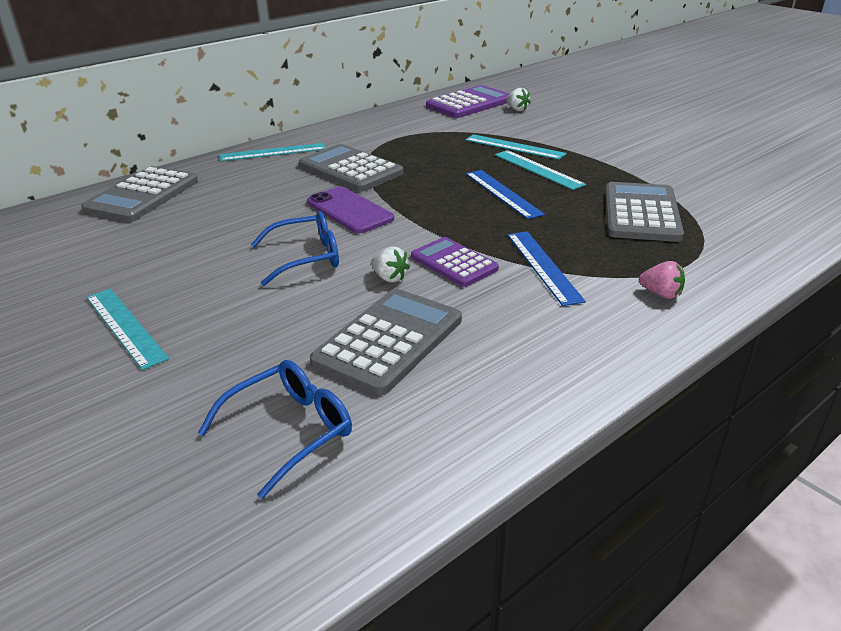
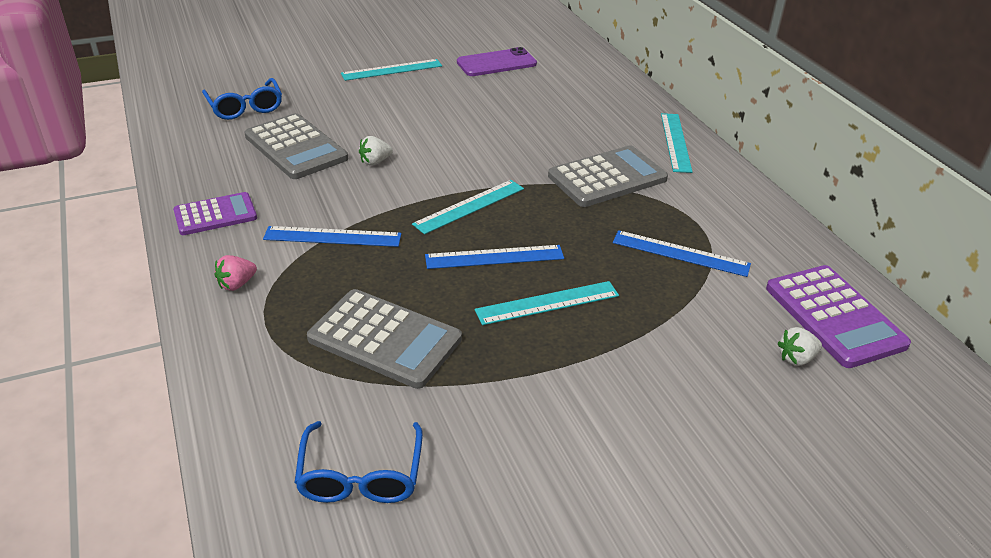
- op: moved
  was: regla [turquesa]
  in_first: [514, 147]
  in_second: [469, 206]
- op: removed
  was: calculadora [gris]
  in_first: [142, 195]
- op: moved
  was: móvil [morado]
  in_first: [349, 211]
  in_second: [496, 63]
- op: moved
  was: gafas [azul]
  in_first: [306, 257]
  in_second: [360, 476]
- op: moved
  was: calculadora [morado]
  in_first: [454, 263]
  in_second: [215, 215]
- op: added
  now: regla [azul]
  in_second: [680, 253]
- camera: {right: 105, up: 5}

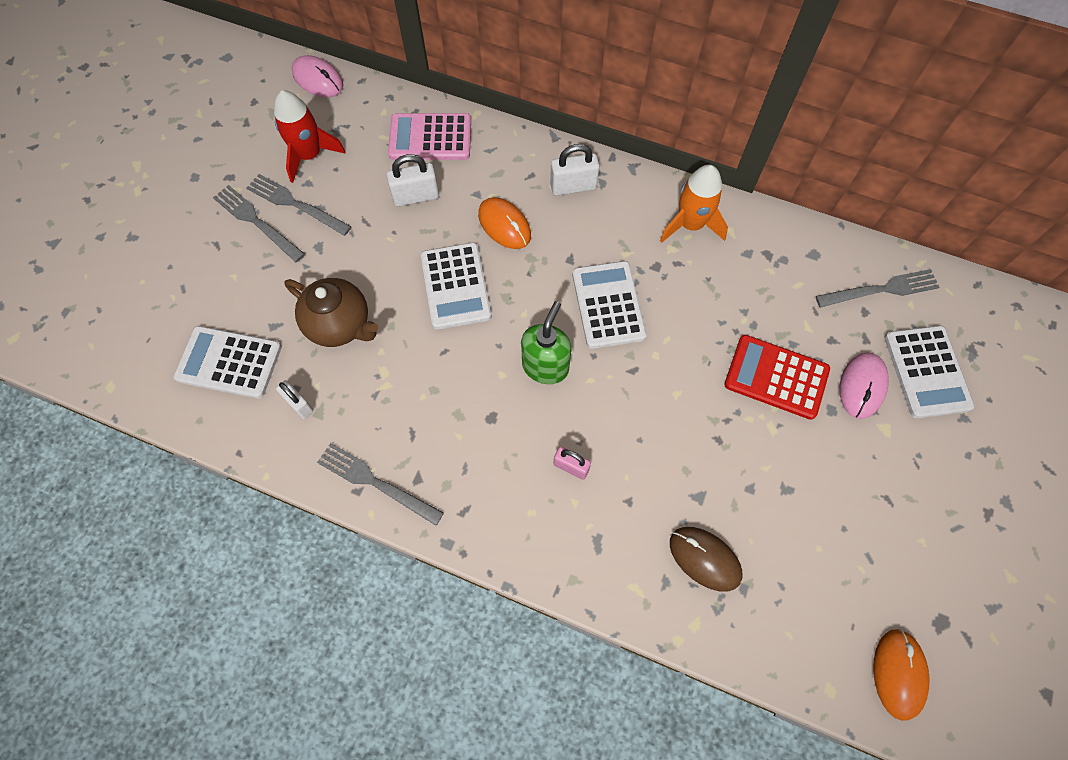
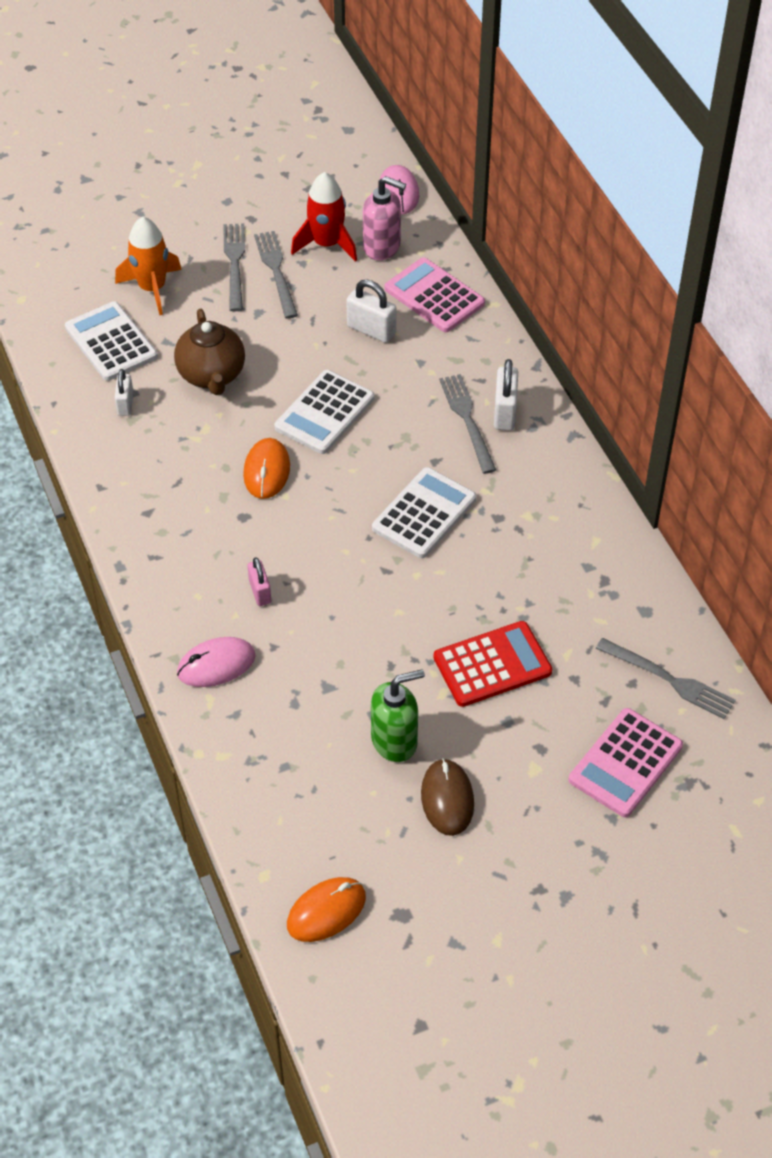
- op: turned
  was: candado [blanco]
  in_first: [573, 186]
  in_second: [505, 412]
  clockwise: 60
- op: moved
  was: cohete [naranja]
  in_first: [690, 225]
  in_second: [152, 288]
- op: moved
  was: ratón [naranja]
  in_first: [504, 225]
  in_second: [266, 471]
- op: moved
  was: dispensador de jabón [verde]
  in_first: [545, 366]
  in_second: [395, 741]
- op: recoloured
  was: calculadora [blanco]
  now: calculadora [rosa]
  in_first: [927, 372]
  in_second: [625, 763]
- op: turned
  was: calculadora [rojo]
  in_first: [776, 377]
  in_second: [492, 664]
  clockwise: 90
- op: moved
  was: ratón [rosa]
  in_first: [862, 386]
  in_second: [216, 665]
- op: moved
  was: tenedor [gris]
  in_first: [376, 482]
  in_second: [467, 420]
- op: moved
  was: ratón [marrón]
  in_first: [704, 559]
  in_second: [447, 799]
- op: added
  now: dispensador de jabón [rosa]
  in_second: [382, 247]
- camera: {right: 45, up: -15}

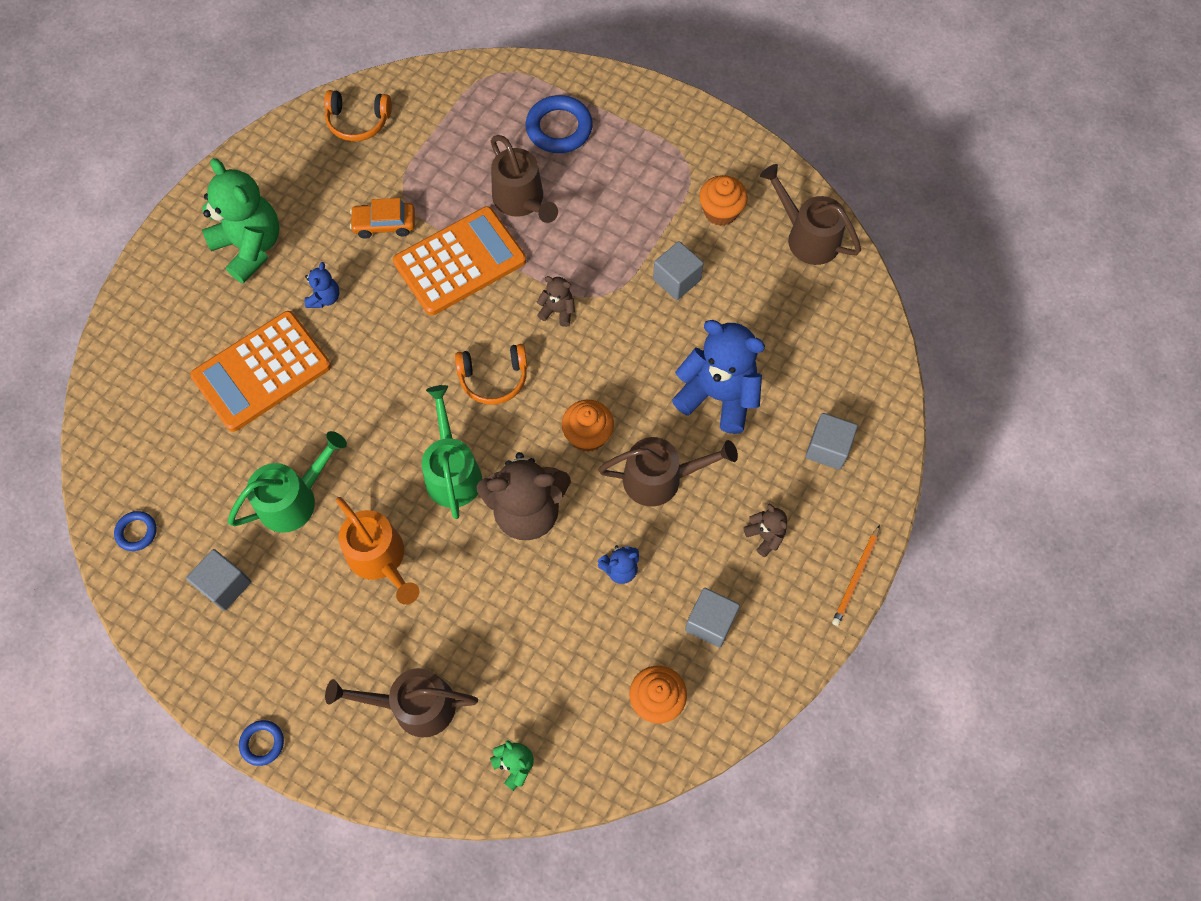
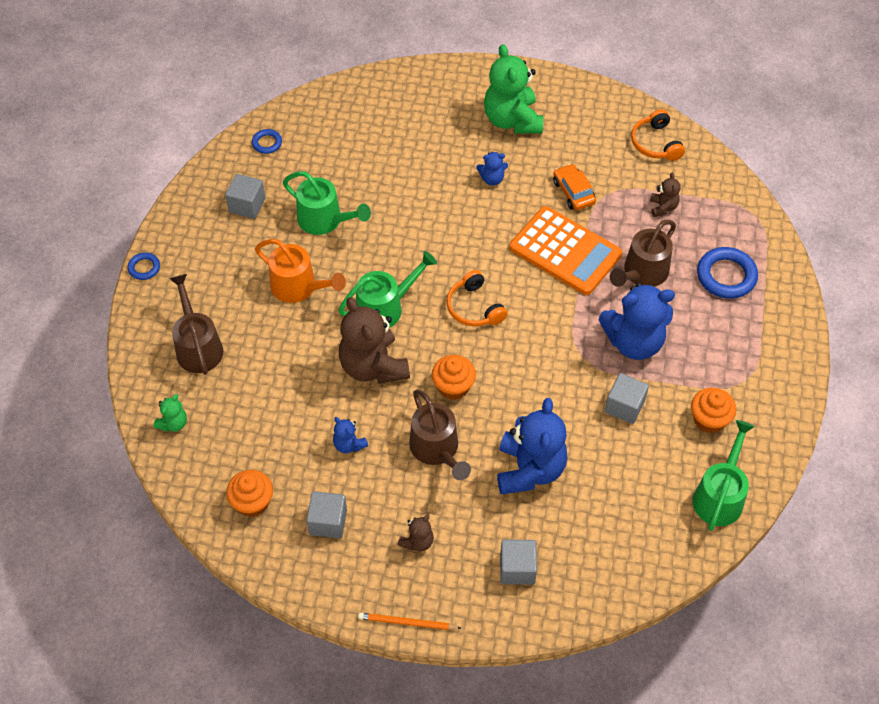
- op: turned
  was: osito [verde]
  in_first: [250, 247]
  in_second: [512, 120]
  clockwise: 135
- op: recoloured
  was: regadera [marrón]
  now: regadera [verde]
  in_first: [807, 236]
  in_second: [720, 495]
- op: moved
  was: osito [marrón]
  in_first: [558, 311]
  in_second: [663, 207]
- op: removed
  was: calculadora [naranja]
  in_first: [262, 371]
- op: turned
  was: regadera [naranja]
  in_first: [380, 559]
  in_second: [299, 287]
  clockwise: -90
- op: added
  now: osito [azul]
  in_second: [634, 342]
- camera: {right: 70, up: -10}

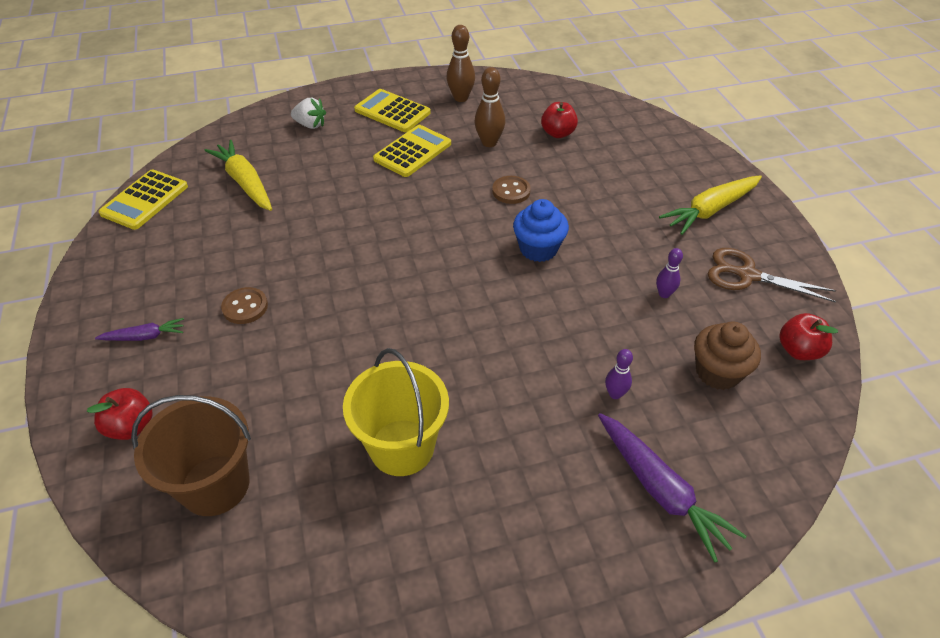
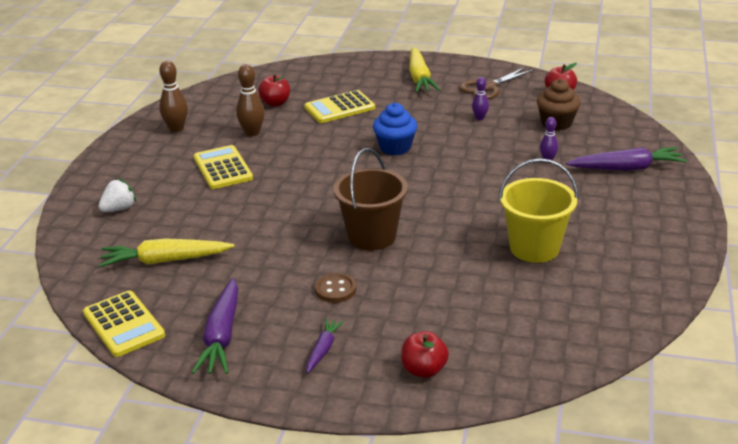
- op: moved
  was: calculadora [amarillo]
  in_first: [392, 111]
  in_second: [339, 108]
- op: removed
  was: botón [marrón]
  in_first: [511, 191]
- op: moved
  was: balde [marrón]
  in_first: [215, 485]
  in_second: [372, 236]
- op: added
  now: zanahoria [morado]
  in_second: [222, 336]
- camera: {right: -60, up: -15}

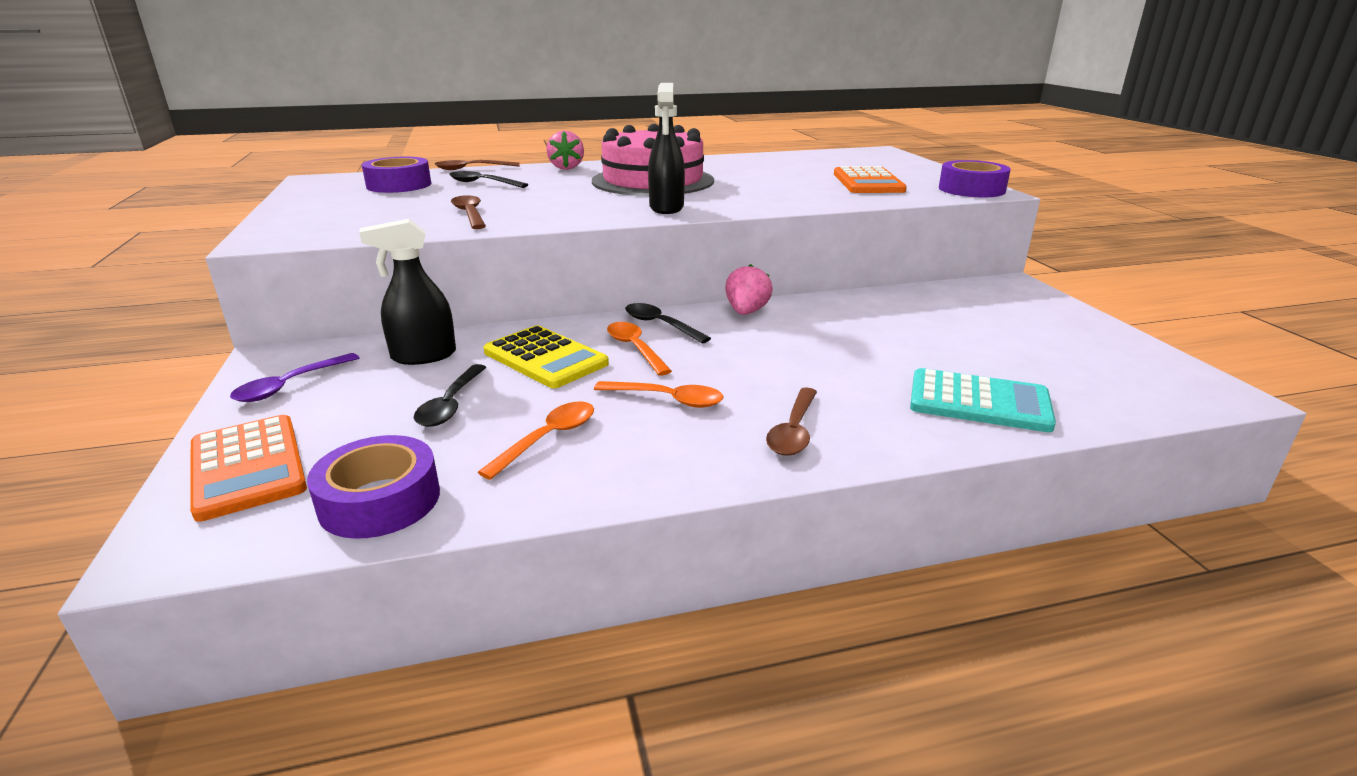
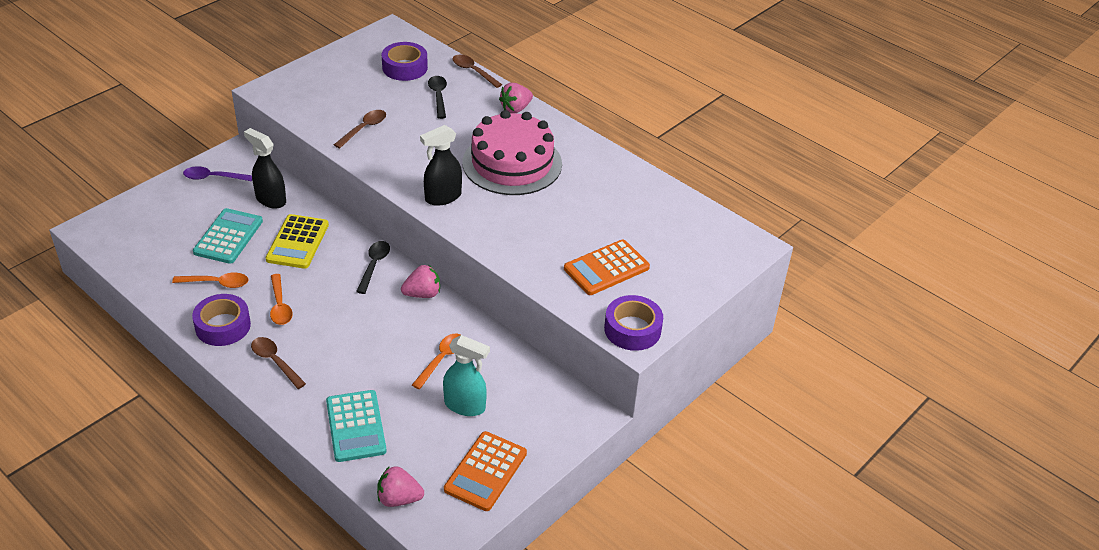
- op: moved
  was: cuchara [naranja]
  in_first: [635, 349]
  in_second: [441, 359]
- op: replaced
  was: cuchara [negro]
  now: calculadora [turquesa]
  in_first: [451, 404]
  in_second: [228, 237]
- op: turned
  was: cuchara [marrón]
  in_first: [794, 430]
  in_second: [275, 362]
  clockwise: 60
- op: moved
  was: calculadora [naranja]
  in_first: [247, 467]
  in_second: [485, 471]
- op: moved
  was: cinta adhesiva [morado]
  in_first: [380, 500]
  in_second: [223, 326]
- op: added
  now: pulverizador [turquesa]
  in_second: [465, 405]
- op: added
  now: fresa [rosa]
  in_second: [399, 499]
- camera: {right: 55, up: 15}

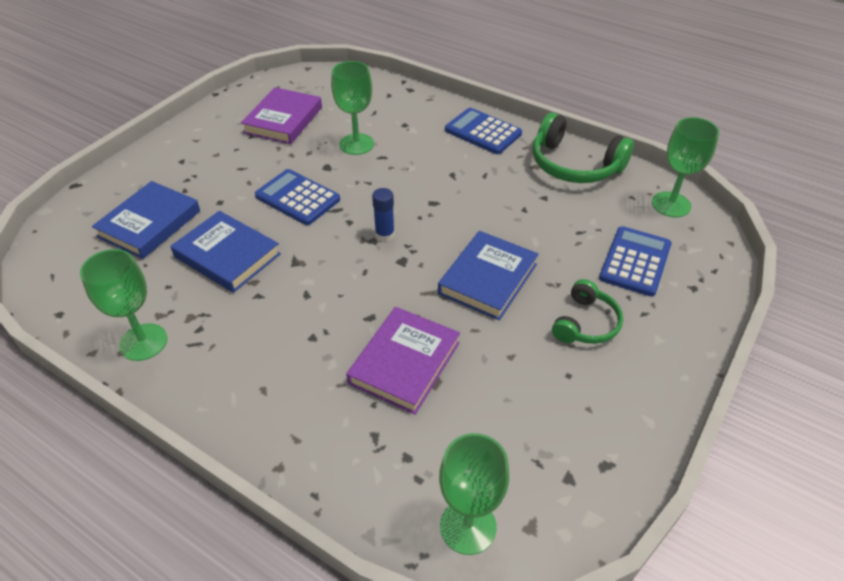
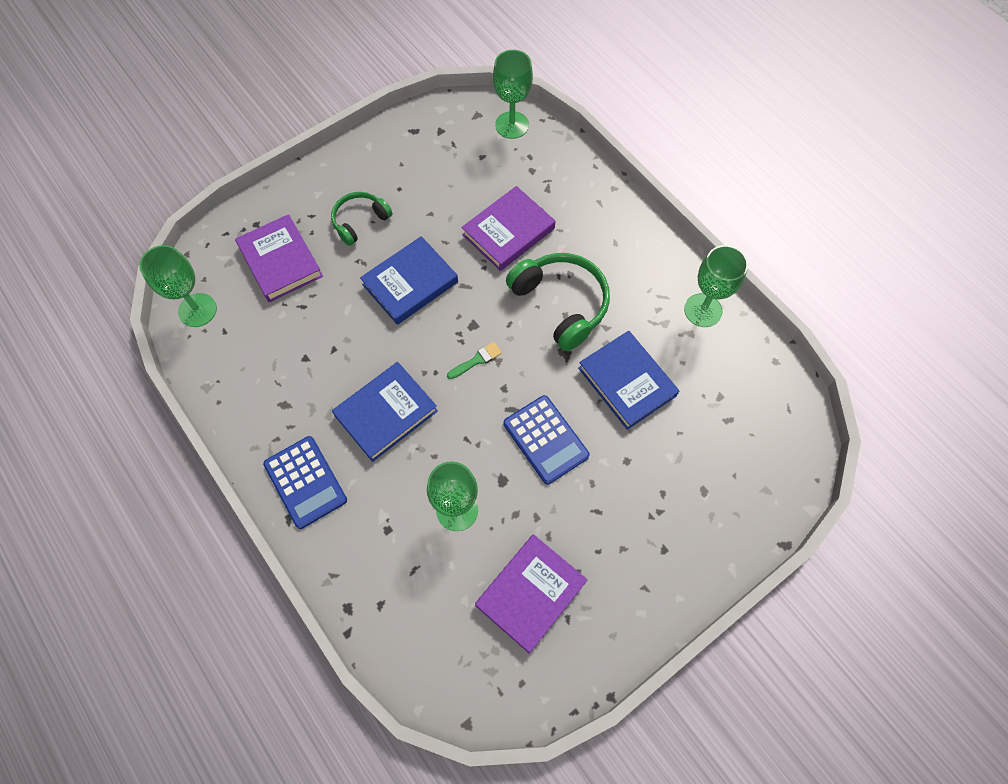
- op: moved
  was: auriculares [verde]
  in_first: [574, 165]
  in_second: [561, 303]
- op: moved
  was: libro [azul]
  in_first: [149, 224]
  in_second: [386, 413]
- op: replaced
  was: barra de pegamento [azul]
  now: pincel [verde]
  in_first: [384, 234]
  in_second: [476, 360]
- op: replaced
  was: calculadora [azul]
  now: libro [morado]
  in_first: [635, 261]
  in_second: [280, 261]
- camera: {right: -160, up: 20}

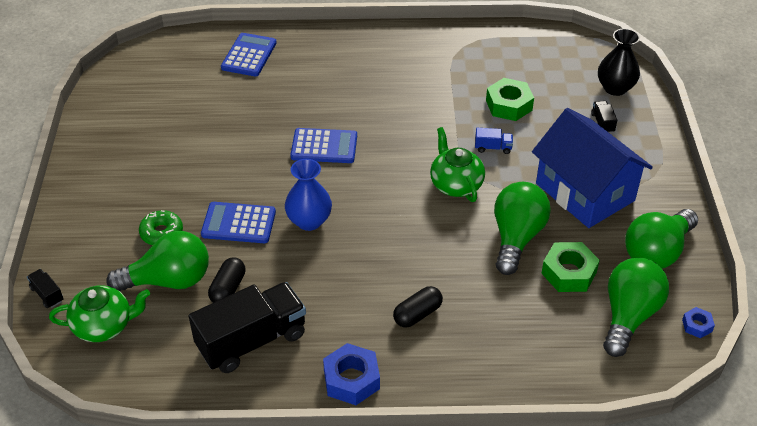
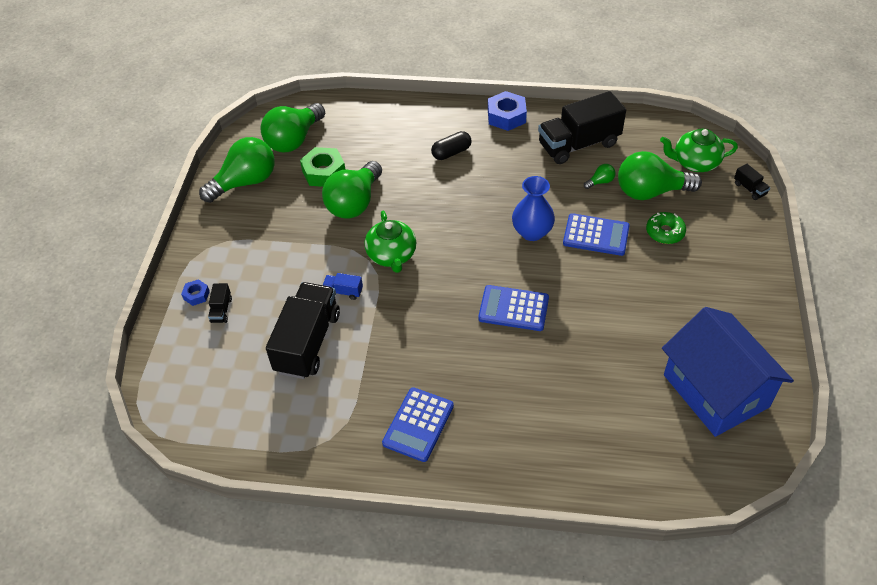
- op: removed
  was: florero [negro]
  in_first: [615, 88]
- op: moved
  was: calculadora [azul]
  in_first: [249, 55]
  in_second: [418, 424]
- op: replaced
  was: tuerca [verde]
  now: camión [negro]
  in_first: [509, 105]
  in_second: [308, 342]
- op: moved
  was: casa [azul]
  in_first: [584, 192]
  in_second: [715, 391]
- op: replaced
  was: cápsula [negro]
  now: bombilla [verde]
  in_first: [228, 288]
  in_second: [600, 182]
- op: moved
  was: tuerca [azul]
  in_first: [697, 325]
  in_second: [196, 295]
- camera: {right: -170, up: 5}

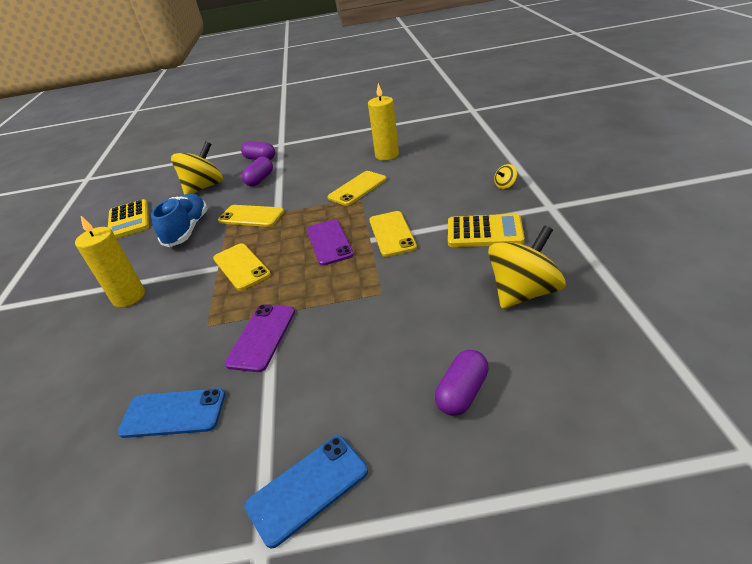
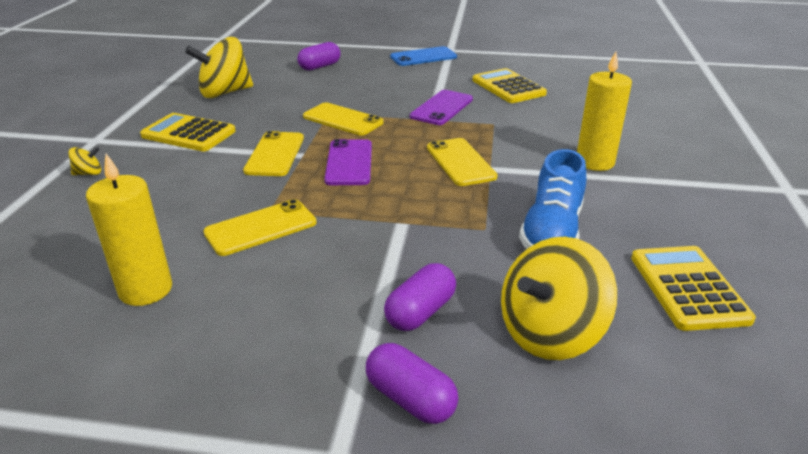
- op: moved
  was: móvil [amarillo]
  in_first: [251, 216]
  in_second: [342, 120]
- op: replaced
  was: móvil [azul]
  now: calculadora [amarillo]
  in_first: [173, 413]
  in_second: [508, 87]
- camera: {right: -170, up: -5}

